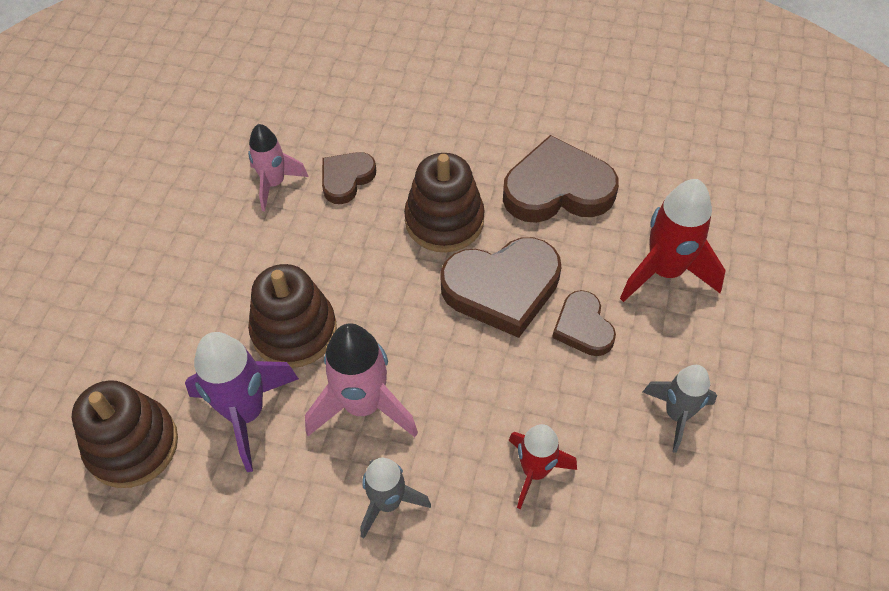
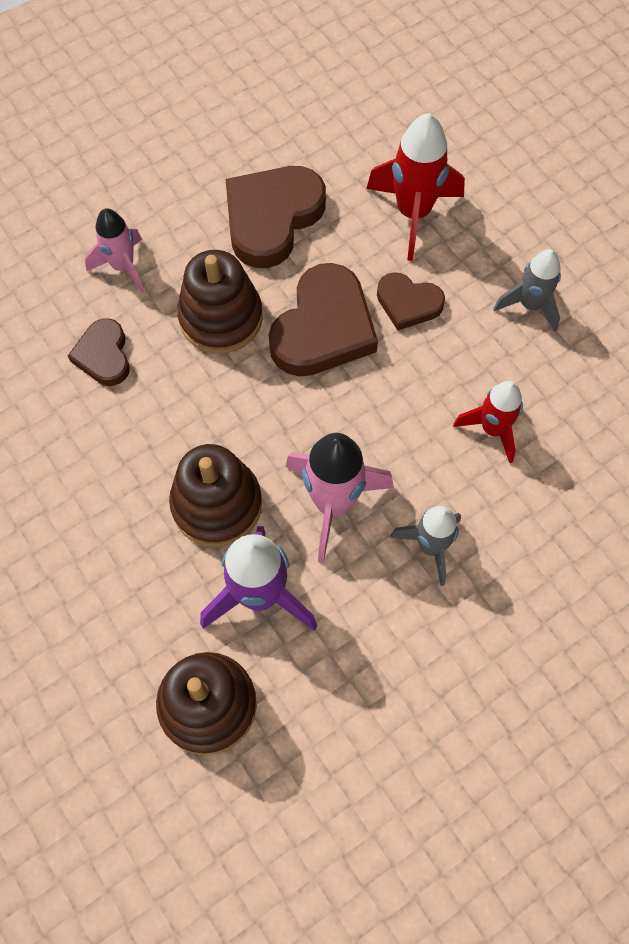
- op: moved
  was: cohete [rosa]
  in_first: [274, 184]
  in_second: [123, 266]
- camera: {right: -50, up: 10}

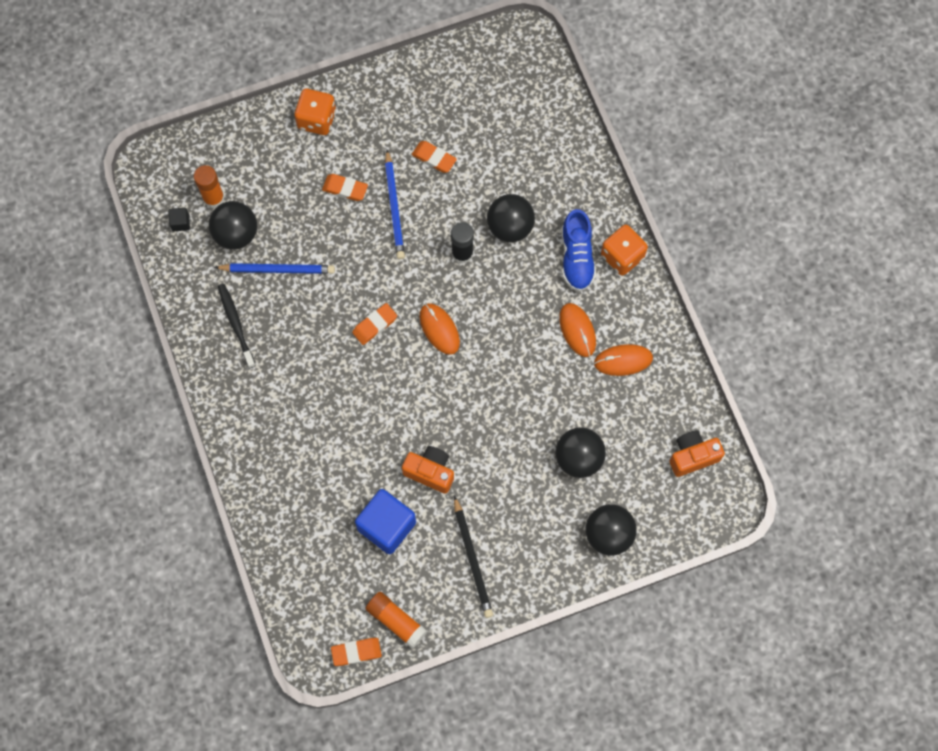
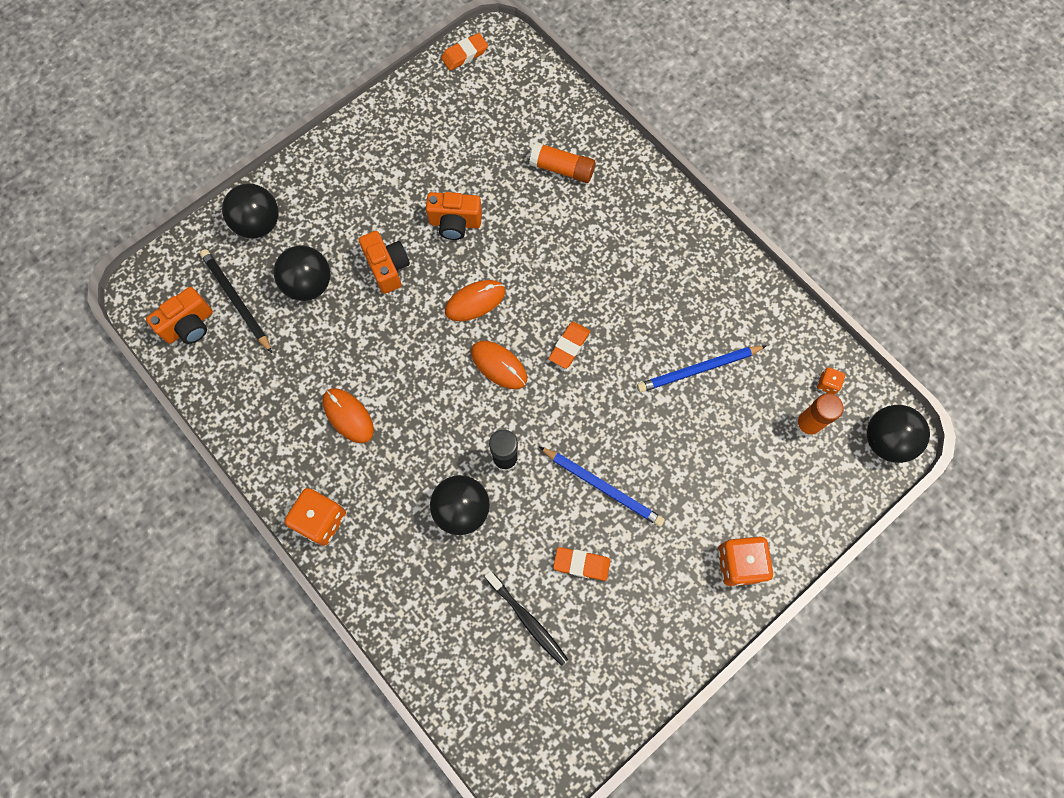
- op: turned
  was: lápiz [azul]
  in_first: [394, 207]
  in_second: [602, 486]
  clockwise: 150
- op: removed
  was: goma de borrar [naranja]
  in_first: [345, 189]
- op: moved
  was: pelota [negro]
  in_first: [236, 234]
  in_second: [886, 440]
- op: replaced
  was: cubo [negro]
  now: dado [naranja]
  in_first: [180, 223]
  in_second: [827, 384]
- op: removed
  was: zapato [azul]
  in_first: [577, 257]
- op: moved
  was: cepillo de dientes [negro]
  in_first: [236, 324]
  in_second: [528, 620]
- op: moved
  was: ratón [naranja]
  in_first: [623, 360]
  in_second: [475, 302]
- op: removed
  was: cubo [azul]
  in_first: [387, 526]
- op: moved
  was: lápiz [negro]
  in_first: [472, 559]
  in_second: [236, 301]
- op: moved
  was: barra de pegamento [naranja]
  in_first: [396, 621]
  in_second: [562, 169]
- op: added
  now: cámara [naranja]
  in_second: [387, 267]
- camera: {right: 160, up: 0}

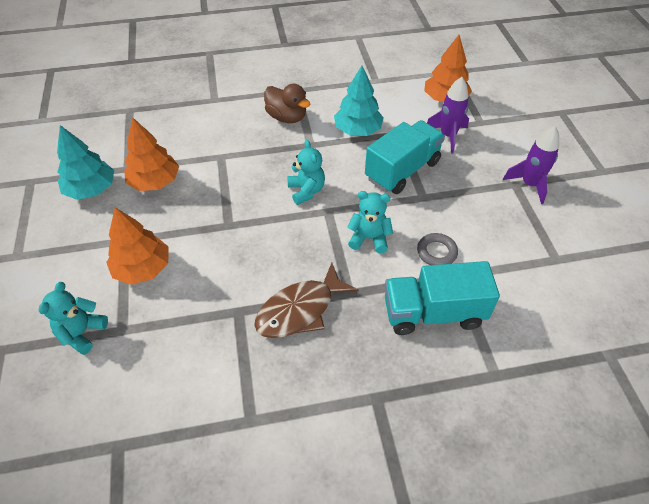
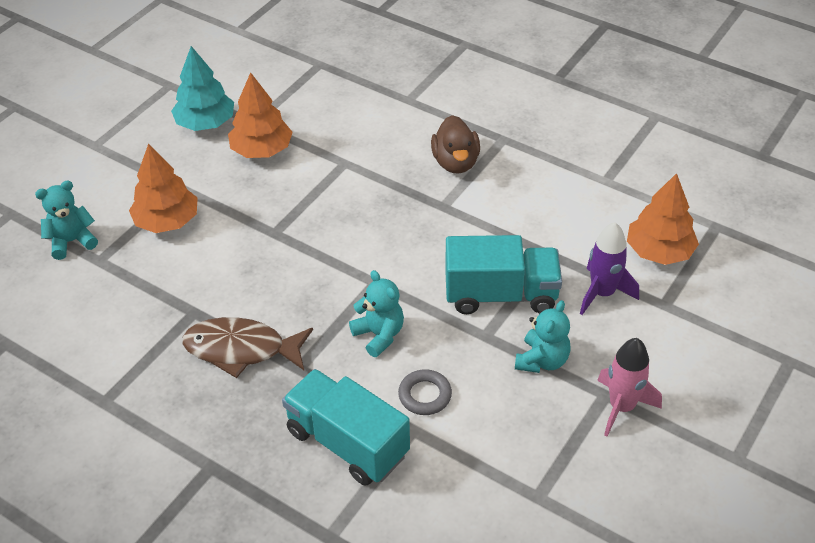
- op: removed
  was: árbol [turquesa]
  in_first: [357, 130]
- op: recoloured
  was: cohete [morado]
  now: cohete [rosa]
  in_first: [529, 184]
  in_second: [621, 407]
- op: moved
  was: osito [turquesa]
  in_first: [306, 191]
  in_second: [542, 360]
- camera: {right: 45, up: -5}

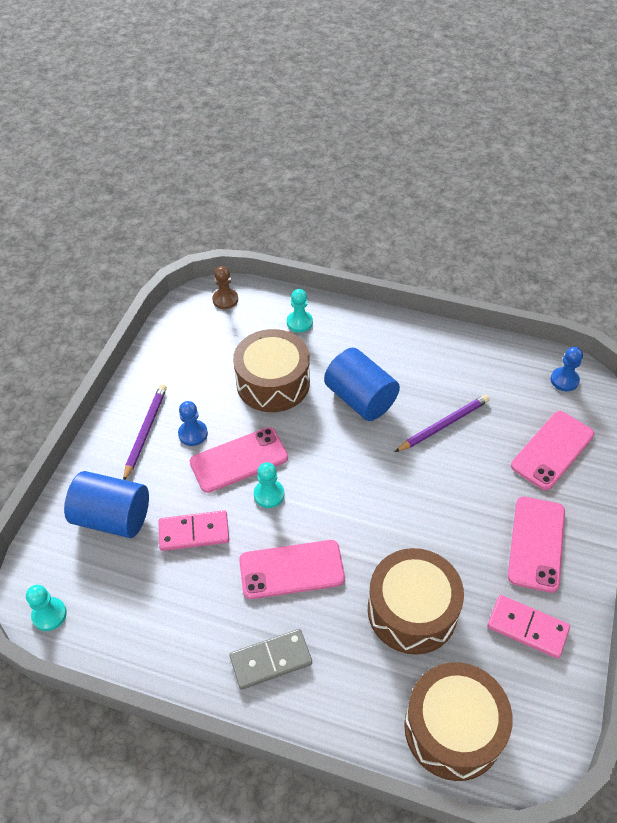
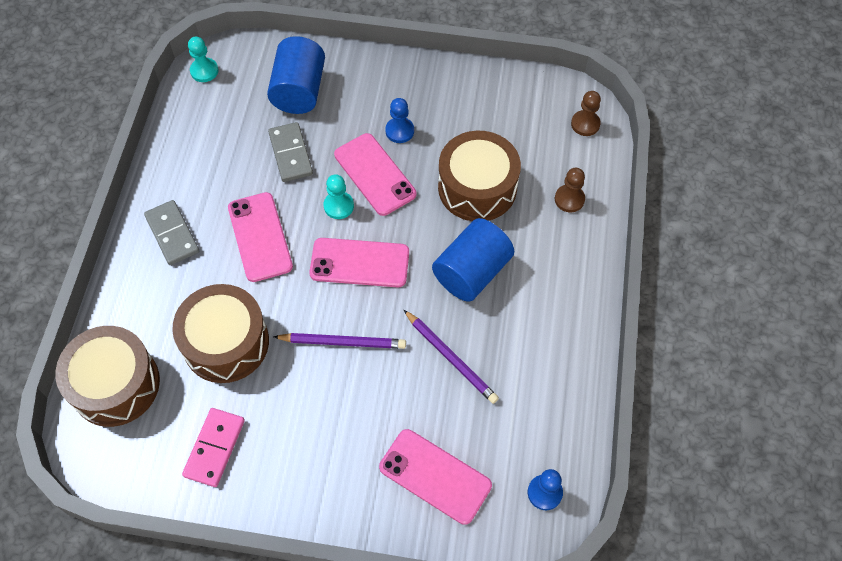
- op: recoloured
  was: peón [turquesa]
  now: peón [marrón]
  in_first: [299, 322]
  in_second: [569, 199]
- op: moved
  was: lápiz [morado]
  in_first: [145, 432]
  in_second: [342, 342]
- op: moved
  was: móvil [rosa]
  in_first: [536, 543]
  in_second: [359, 263]
- op: recoloured
  was: ficha de dominó [rosa]
  now: ficha de dominó [gris]
  in_first: [194, 532]
  in_second: [291, 154]
- camera: {right: 80, up: 10}

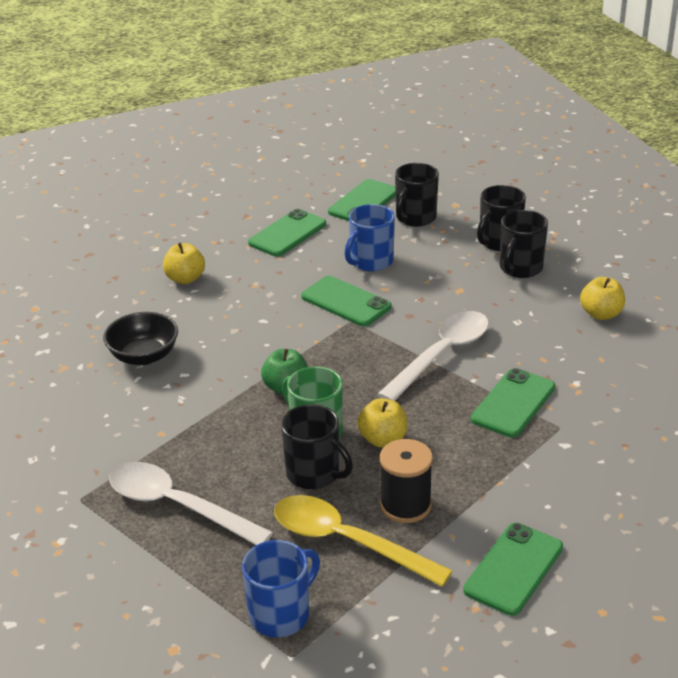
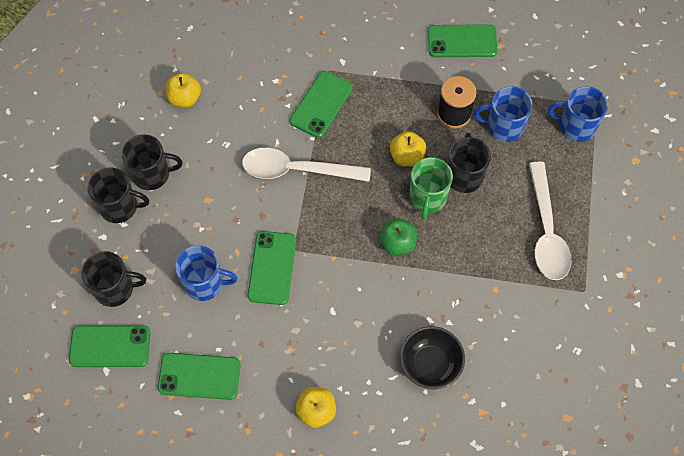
- op: turned
  was: móvil [verde]
  in_first: [513, 403]
  in_second: [321, 104]
  clockwise: -60
- op: replaced
  was: cuchara [amarillo]
  now: taza [azul]
  in_first: [346, 541]
  in_second: [503, 126]
- camera: {right: -125, up: 30}

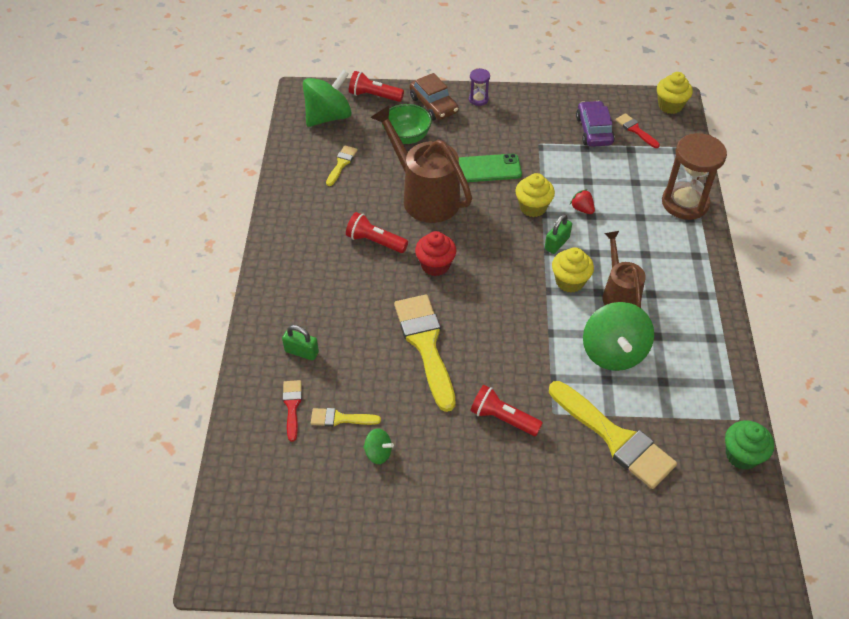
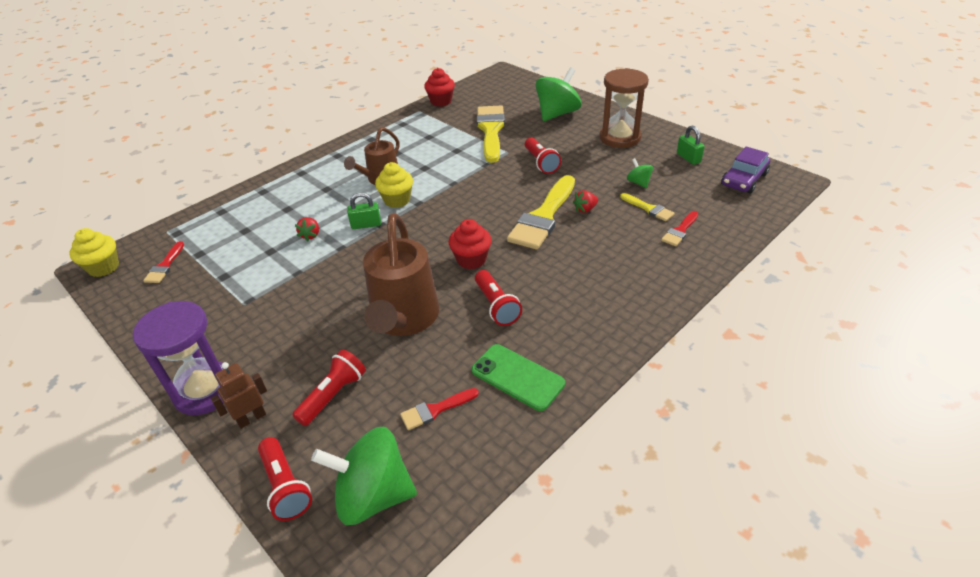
- op: resized
  was: reloj de arena [morado]
  in_first: [478, 99]
  in_second: [205, 390]
  ratio: 2.13
- op: replaced
  was: coche [marrón]
  now: robot [marrón]
  in_first: [433, 105]
  in_second: [251, 418]
- op: moved
  was: coche [morado]
  in_first: [594, 130]
  in_second: [744, 179]
- op: replaced
  was: cuenco [verde]
  now: lámpara de mano [rojo]
  in_first: [407, 137]
  in_second: [333, 395]
- op: moved
  was: reloj de arena [marrón]
  in_first: [685, 203]
  in_second: [620, 138]
- op: recoloured
  was: pincel [amarillo]
  now: pincel [rojo]
  in_first: [341, 164]
  in_second: [435, 410]
- op: moved
  was: móvil [verde]
  in_first: [487, 168]
  in_second: [517, 377]
- op: removed
  was: magdalena [amarillo]
  in_first: [533, 207]
- op: moved
  was: peonza [verde]
  in_first: [613, 352]
  in_second: [557, 114]
- op: moved
  was: candado [verde]
  in_first: [301, 352]
  in_second: [688, 158]
- op: recoloured
  was: magdalena [verde]
  now: magdalena [rojo]
  in_first: [742, 455]
  in_second: [441, 101]
- op: added
  now: fresa [rojo]
  in_second: [585, 209]
- camera: {right: -135, up: -10}

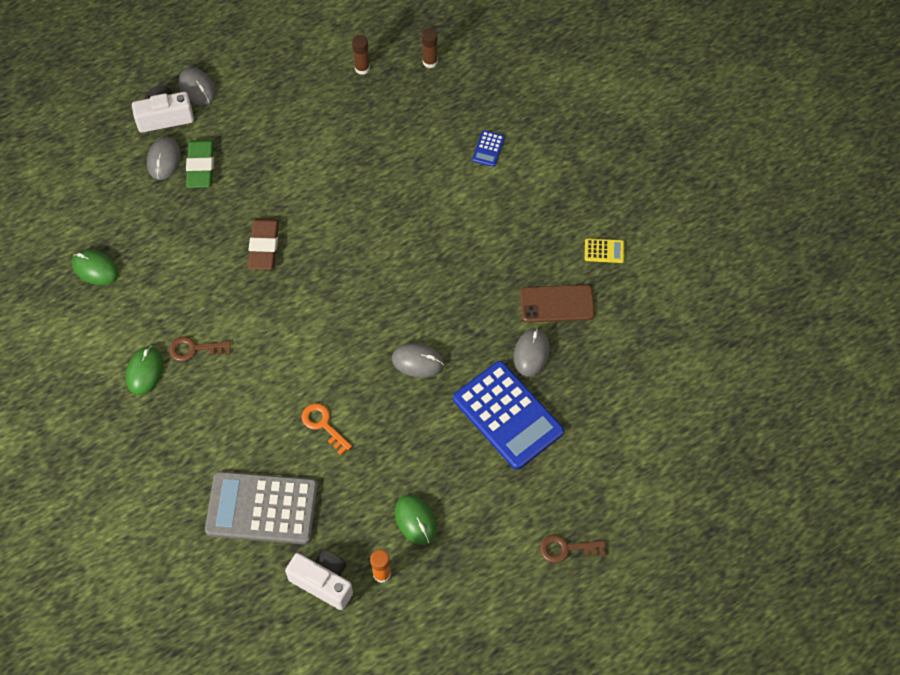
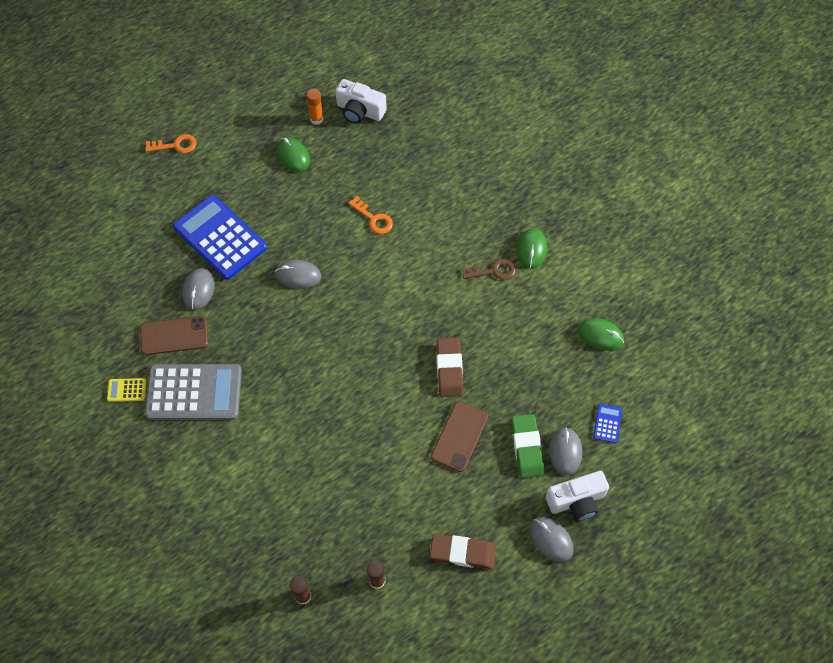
- op: moved
  was: calculadora [azul]
  in_first: [488, 149]
  in_second: [607, 423]
- op: moved
  was: calculadora [gris]
  in_first: [262, 508]
  in_second: [194, 392]
- op: recoloured
  was: llave [marrón]
  now: llave [naranja]
  in_first: [566, 549]
  in_second: [175, 145]
- op: added
  now: móvil [marrón]
  in_second: [459, 436]
- op: added
  now: goma de borrar [marrón]
  in_second: [463, 553]
- camera: {right: 175, up: 0}

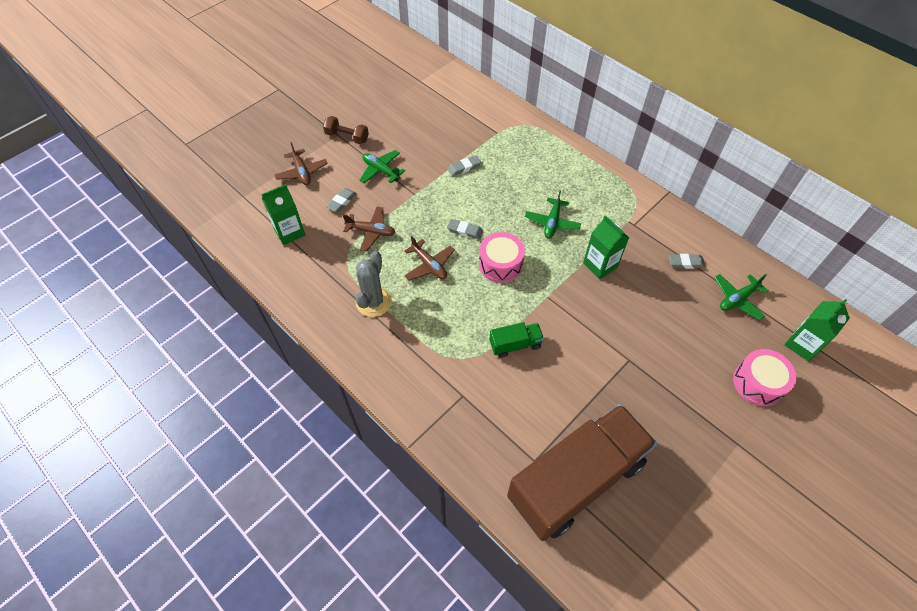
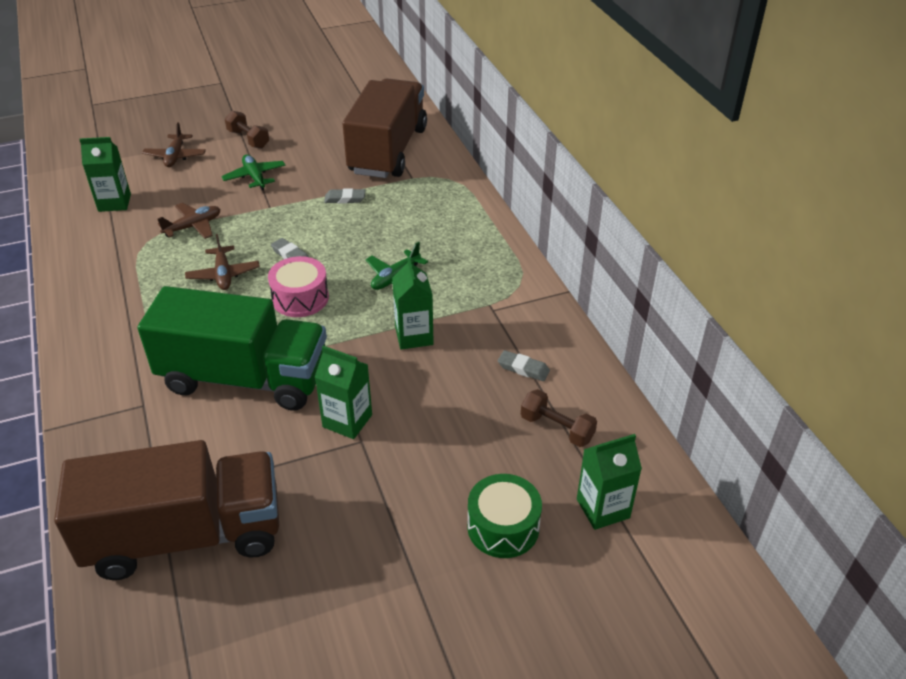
- op: removed
  was: goma de borrar [gris]
  in_first: [342, 202]
- op: turned
  was: avión [marrón]
  in_first: [371, 232]
  in_second: [193, 226]
  clockwise: -75
- op: removed
  was: cactus [gris]
  in_first: [373, 302]
- op: replaced
  was: avión [verde]
  now: mancuerna [marrón]
  in_first: [737, 299]
  in_second: [557, 428]
- op: resized
  was: camión [verde]
  in_first: [515, 344]
  in_second: [244, 378]
  ratio: 2.49
- op: recoloured
  was: tambor [rosa]
  now: tambor [verde]
  in_first: [758, 383]
  in_second: [503, 527]
- op: added
  now: camión [marrón]
  in_second: [388, 151]
- op: added
  now: cartón de leche [verde]
  in_second: [347, 421]
- camera: {right: 25, up: -15}

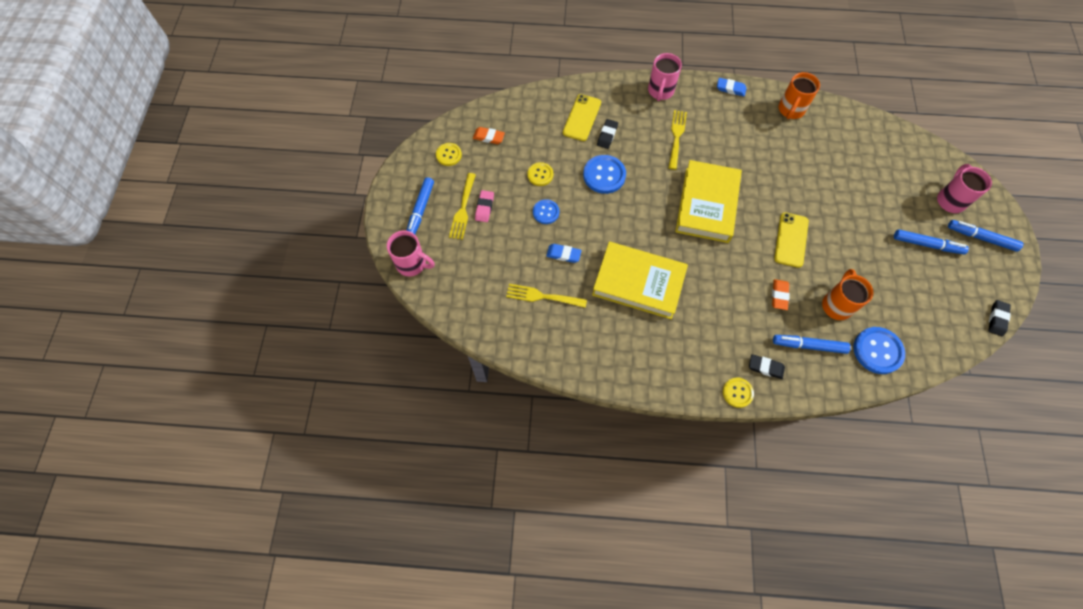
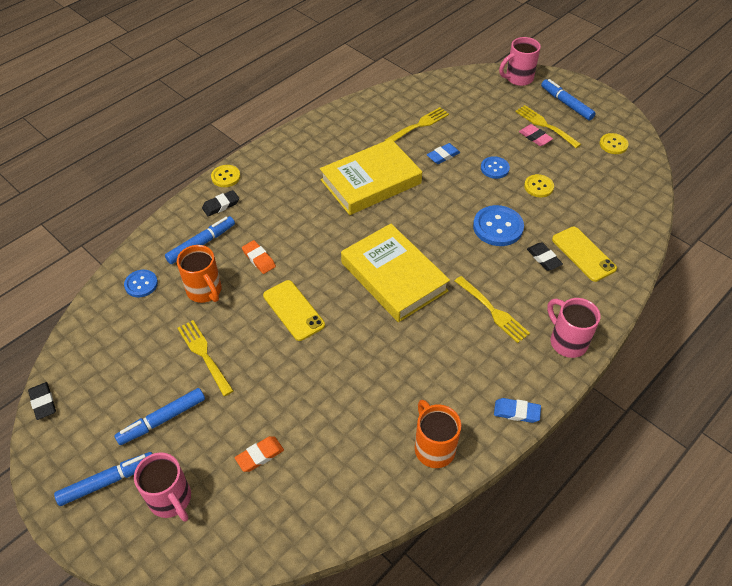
- op: turned
  was: goma de borrar [azul]
  in_first: [730, 89]
  in_second: [516, 412]
  clockwise: 45
- op: moved
  was: goma de borrar [naranja]
  in_first: [489, 137]
  in_second: [259, 455]
- op: resized
  was: botón [azul]
  in_first: [877, 351]
  in_second: [141, 284]
  ratio: 0.61
- op: added
  now: tenedor [amarillo]
  in_second: [204, 355]
- camera: {right: 130, up: -15}

